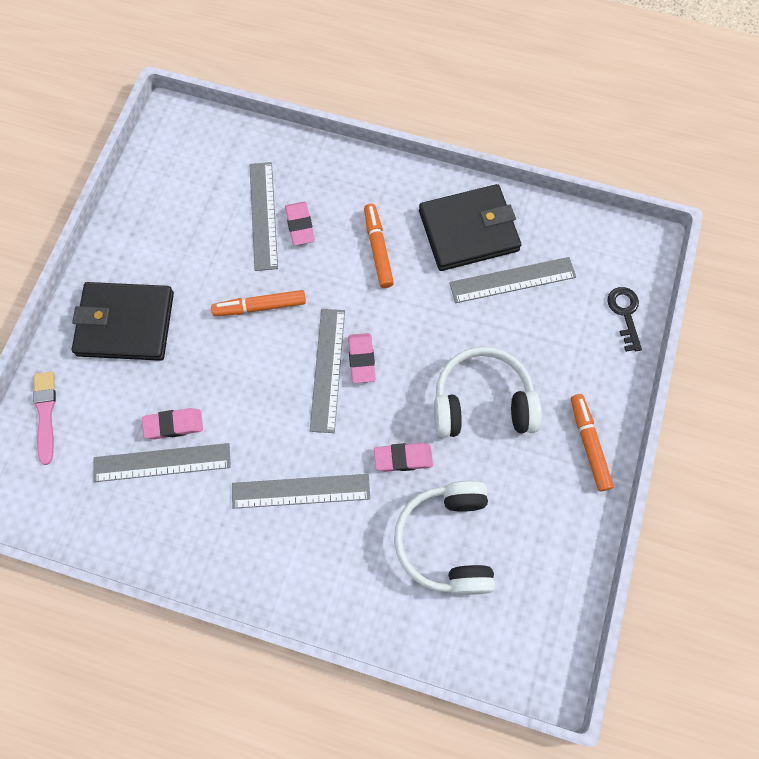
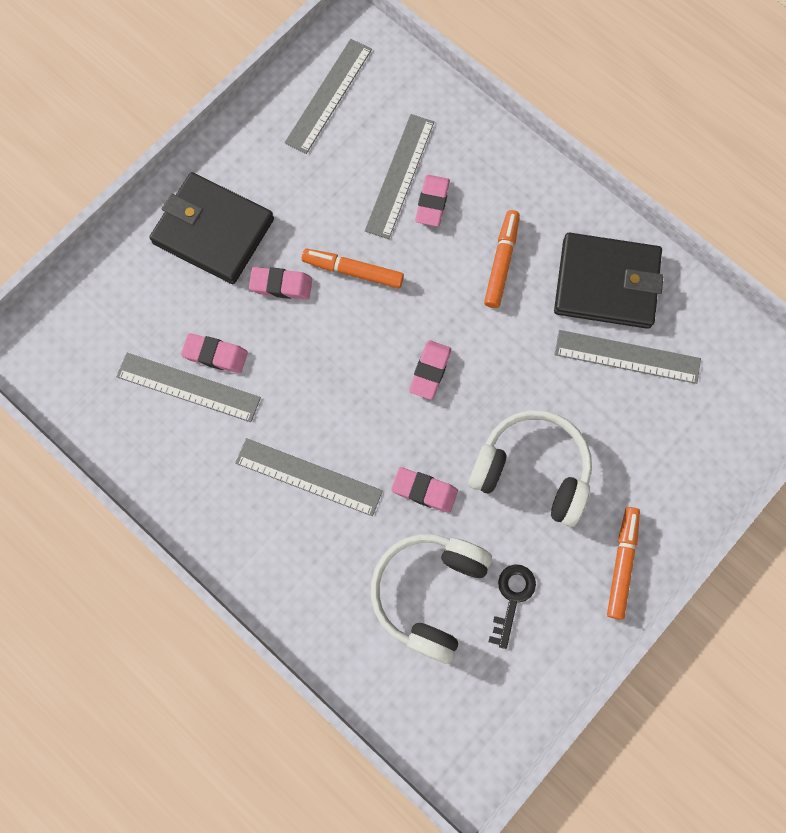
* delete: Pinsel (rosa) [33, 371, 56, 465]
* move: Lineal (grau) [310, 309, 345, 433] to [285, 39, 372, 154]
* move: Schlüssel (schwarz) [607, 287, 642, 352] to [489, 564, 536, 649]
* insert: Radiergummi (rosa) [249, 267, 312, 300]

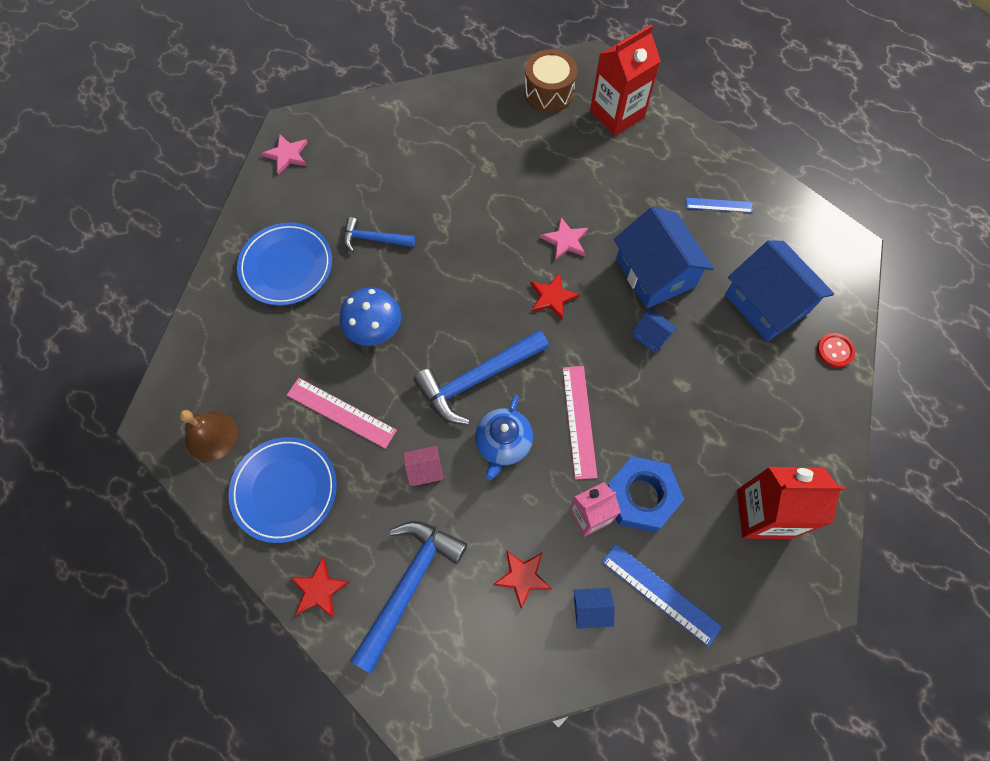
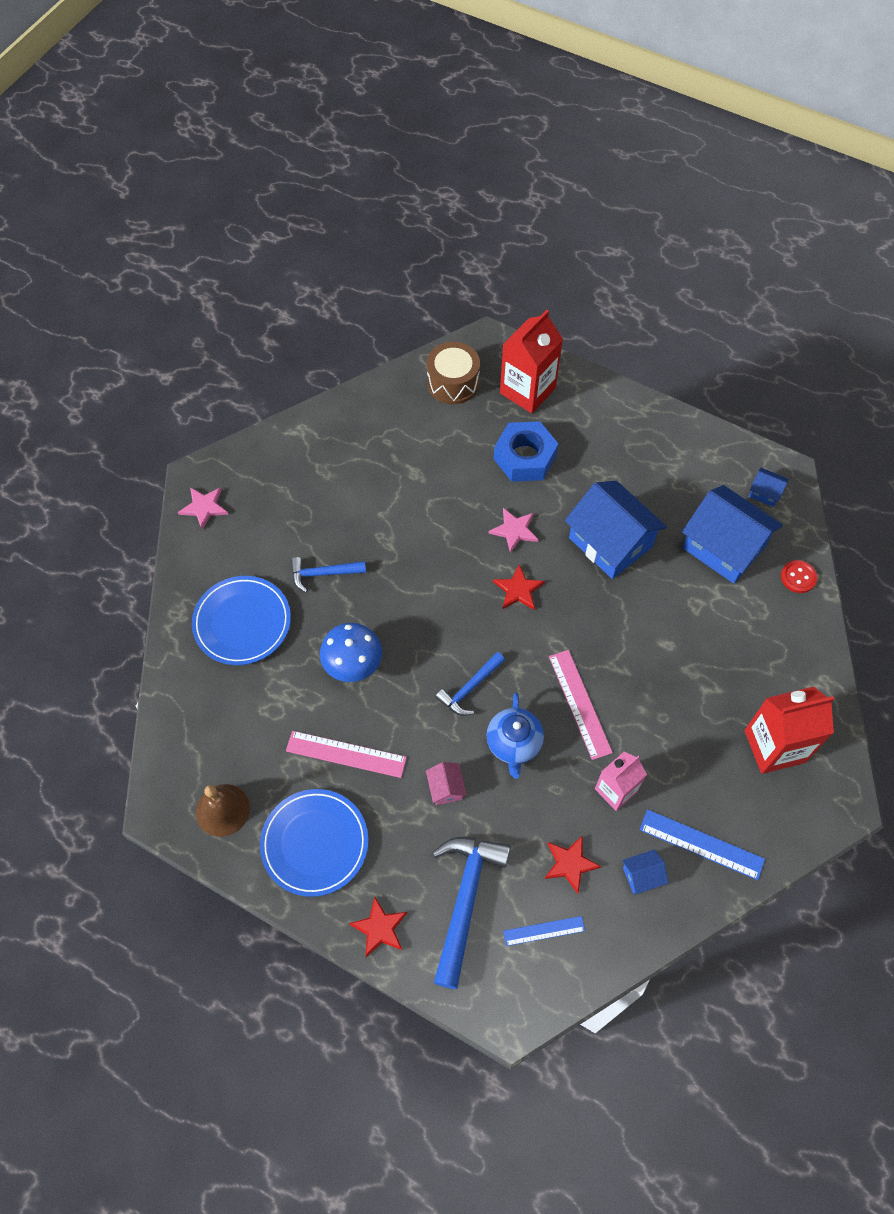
* rotate: Haus (rosa) [403, 446, 443, 486] = [426, 762, 467, 805] 75 degrees counterclockwise
* resize: Hammer (blau) [413, 330, 549, 425] = [435, 652, 505, 716] x0.57
* move: Sechskantmutter (blau) [608, 456, 684, 532] to [494, 421, 558, 482]
* move: Haus (blau) [633, 309, 677, 353] to [749, 467, 789, 507]
* move: Lineal (blau) [686, 198, 752, 213] to [503, 916, 585, 946]

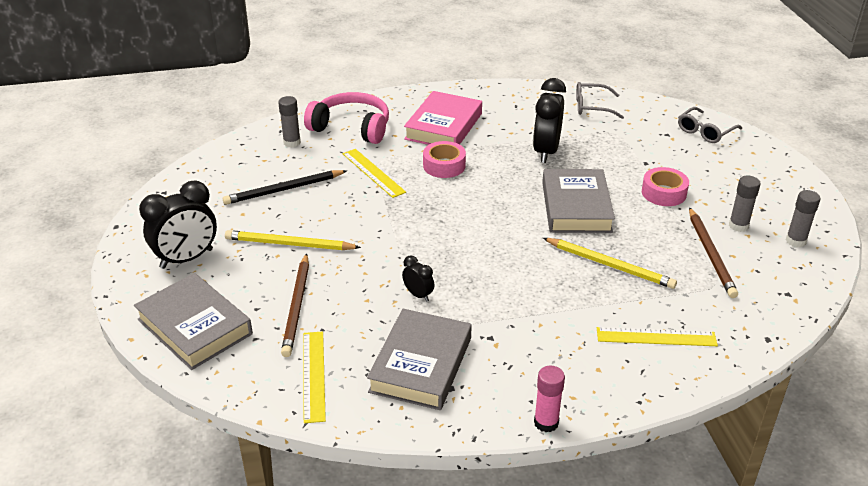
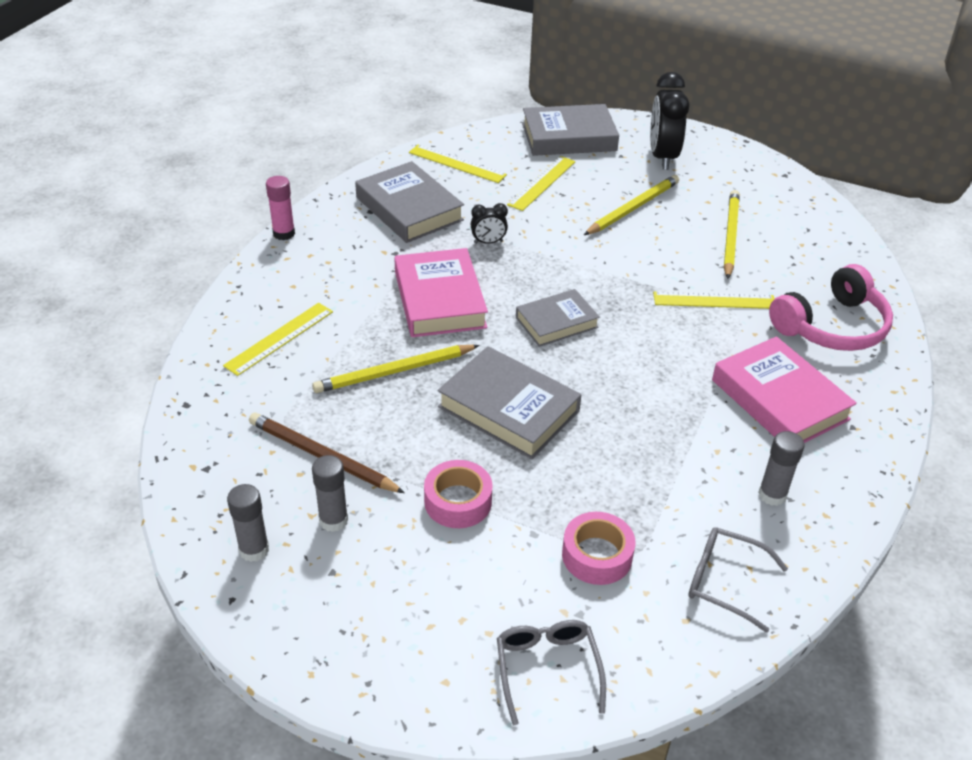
* recolor: Bleistift (schwarz) [223, 170, 347, 205] to Bleistift (gelb) [724, 190, 740, 279]
* move: Klebestift (grau) [278, 96, 301, 148] to [758, 431, 804, 506]
* replace: Bleistift (braun) [281, 253, 309, 357] to Lineal (gelb) [507, 156, 576, 211]
* move: Klebeband (rosa) [423, 141, 466, 178] to [562, 512, 636, 585]
* delete: Wecker (schwarz) [533, 78, 566, 163]
* rotate: Brille (grau) [576, 82, 624, 119] = [688, 527, 788, 633] 105 degrees counterclockwise
* insert: Buch (rosa) [394, 248, 488, 337]
* insert: Buch (grau) [516, 289, 600, 347]

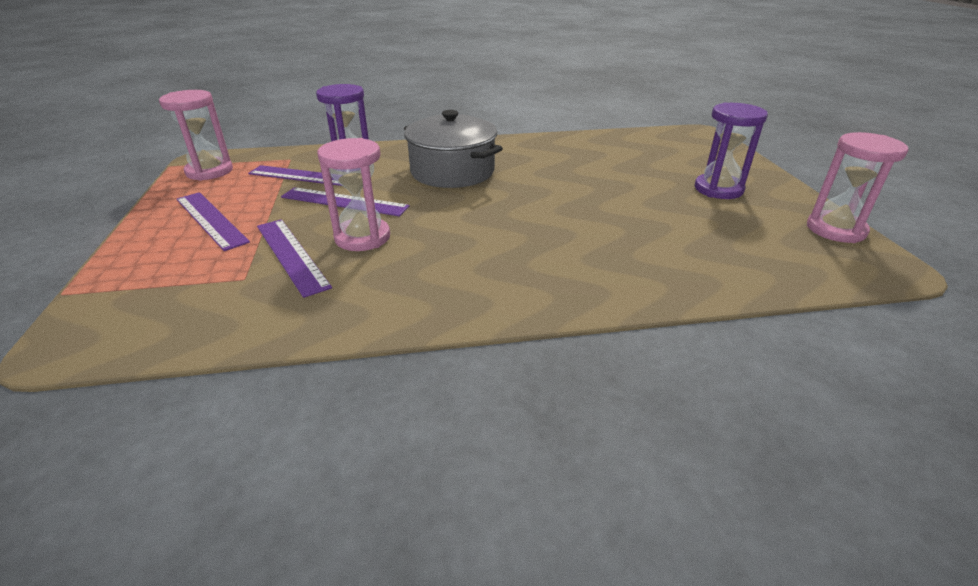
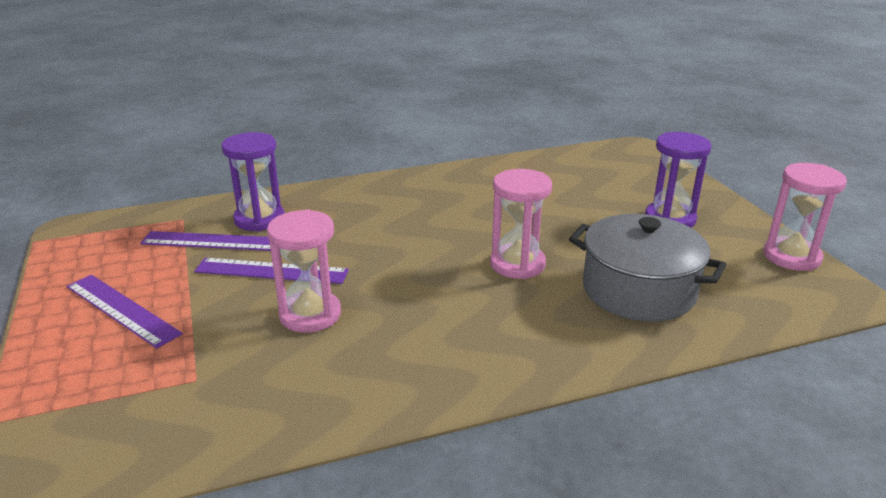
* move: Sanduhr (rosa) [159, 90, 233, 181] to [490, 169, 552, 279]
* delete: Lineal (lila) [257, 219, 332, 298]
* move: Kochtopf (grau) [404, 110, 503, 188] to [569, 214, 726, 322]

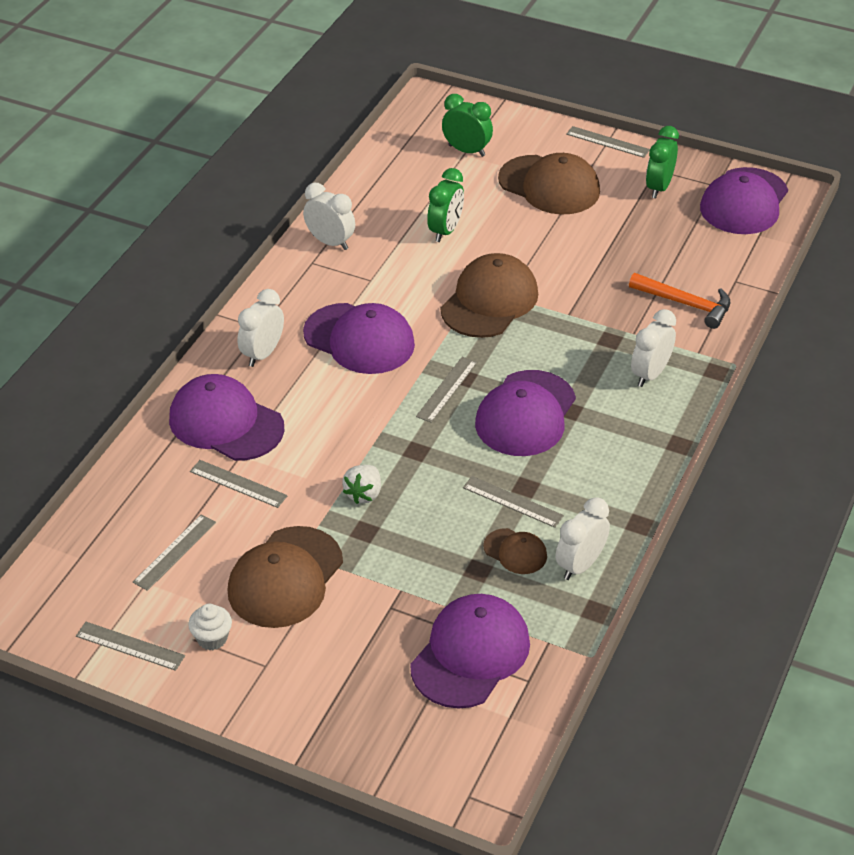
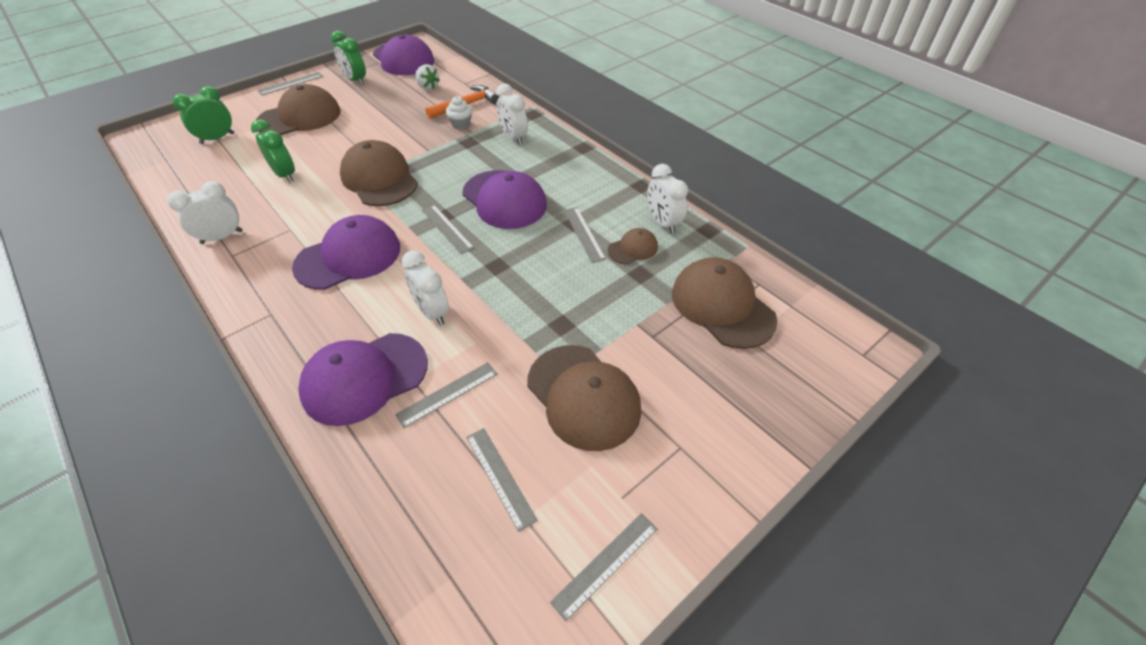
* move: Muffin (weiß) [188, 604, 232, 650] to [446, 96, 472, 130]
* move: Wecker (weiß) [237, 289, 284, 367] to [401, 250, 449, 326]
* move: Erdbeere (weiß) [342, 465, 381, 504] to [415, 64, 440, 90]
* recolor: Kappe (lila) [410, 594, 530, 709] to Kappe (braun) [672, 257, 778, 349]
* rotate: Lineal (grau) [463, 476, 564, 528] = [564, 207, 606, 263] 75 degrees counterclockwise

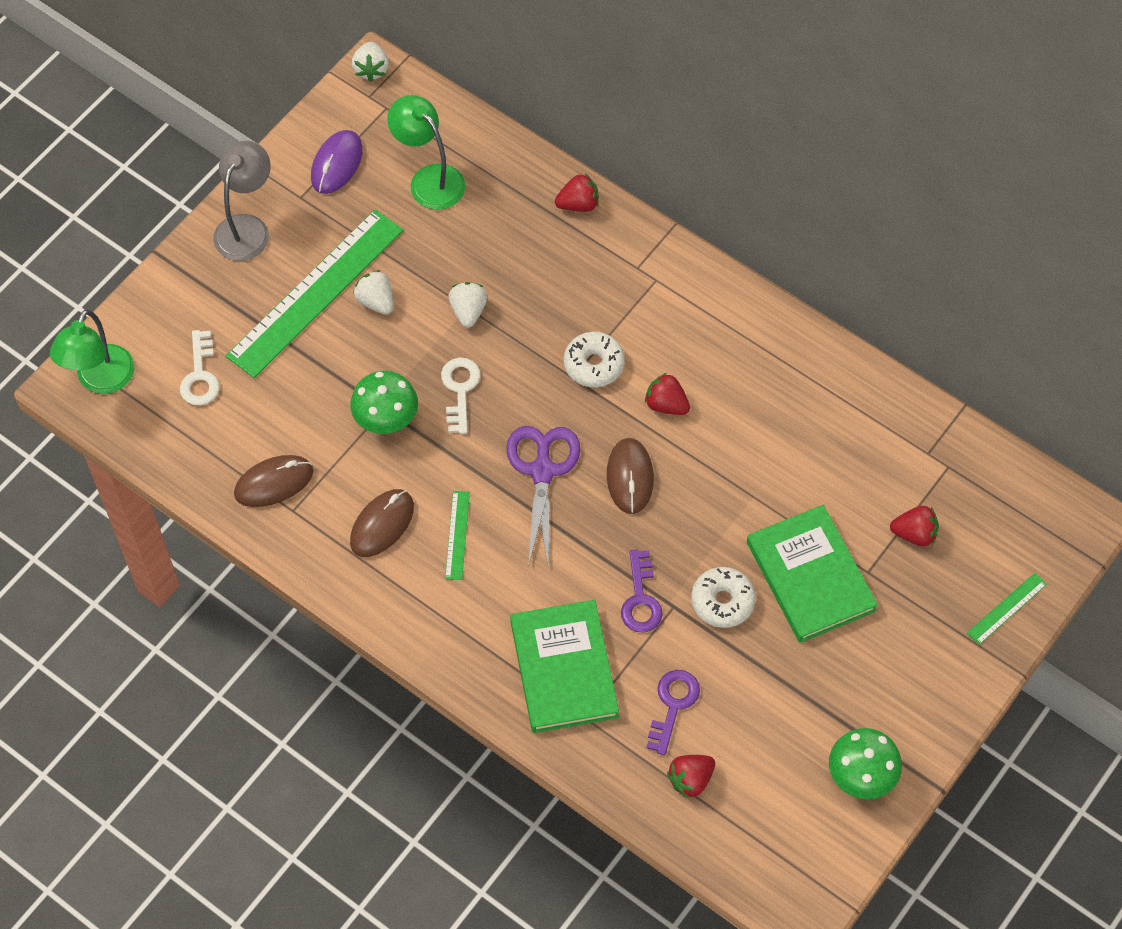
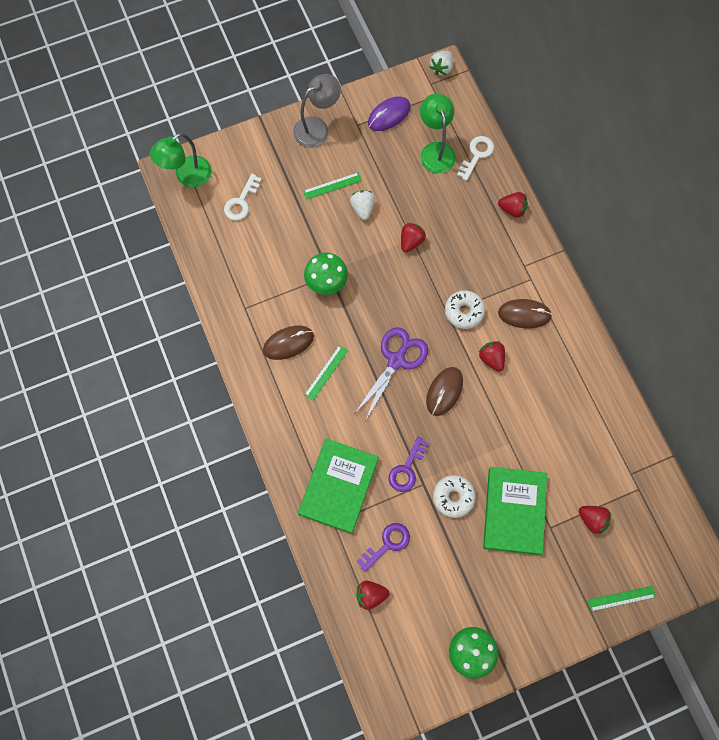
* resize: Lineal (grün) [226, 209, 403, 378] = [303, 173, 362, 200] x0.42
* move: Computermaus (braun) [234, 455, 313, 507] to [498, 299, 552, 328]
* move: Schlüssel (weiß) [441, 357, 481, 434] to [457, 136, 494, 181]
* recolor: Erdbeere (weiß) [448, 282, 488, 328] to Erdbeere (rot) [401, 223, 426, 252]

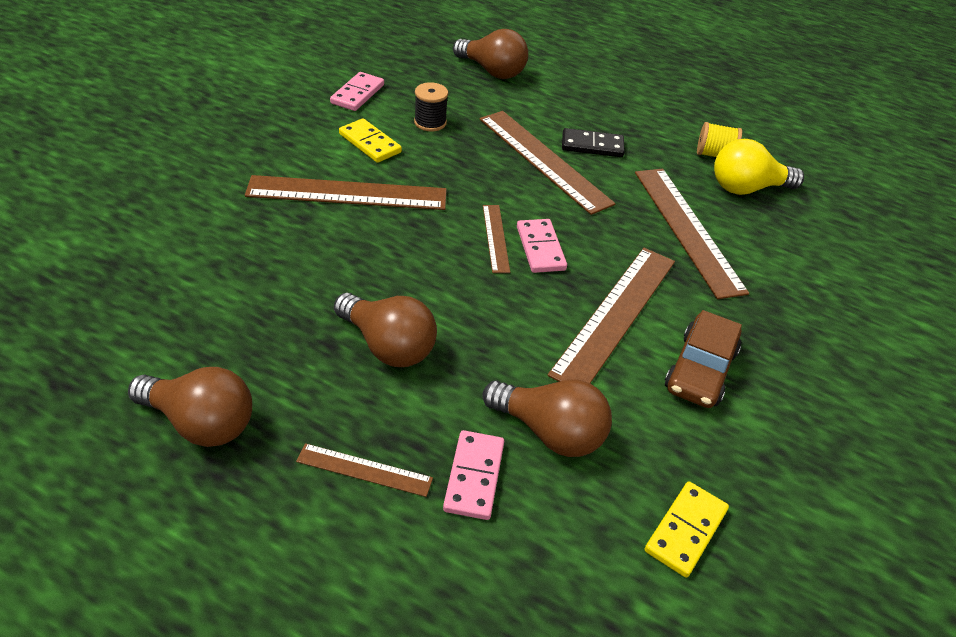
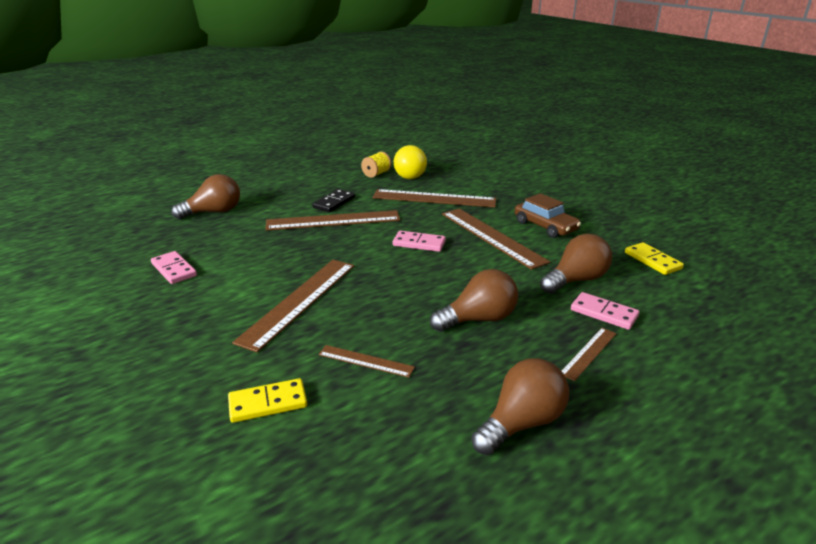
* move: Dominostein (gelb) [339, 118, 402, 163] to [228, 378, 307, 423]
* delete: Garnrolle (schwarz) [414, 82, 448, 132]
* move: Lineal (braun) [483, 205, 510, 273] to [318, 345, 415, 378]

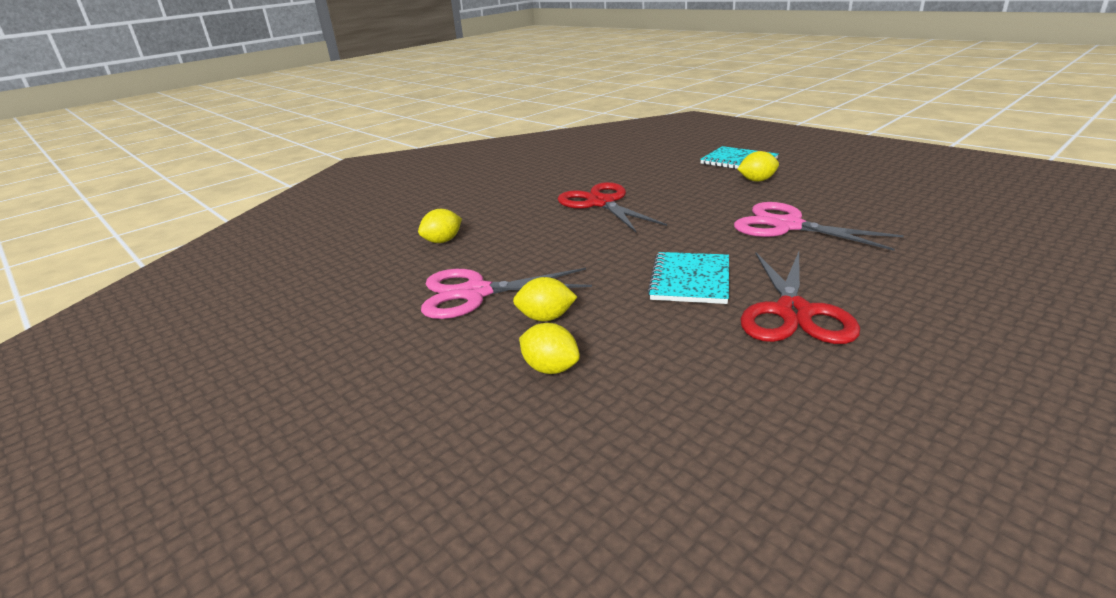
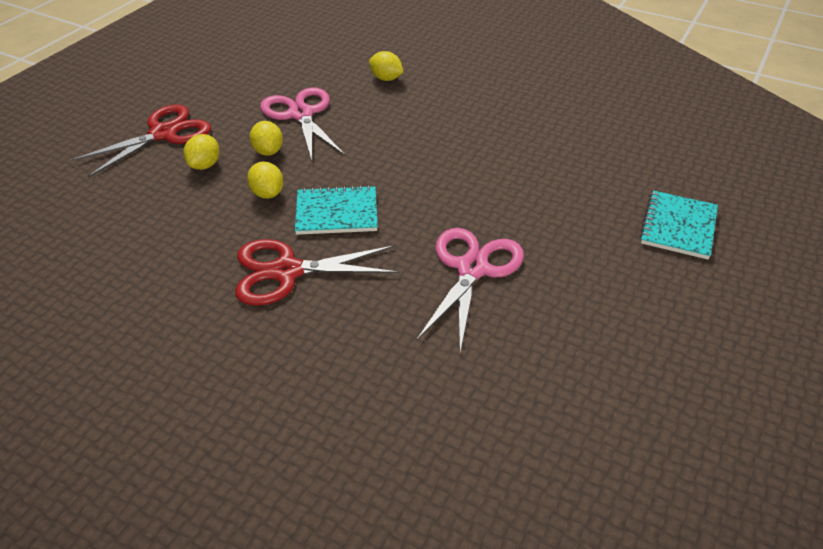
* move: Schere (rot) [558, 182, 667, 233] to [71, 104, 211, 178]
* move: Zitrone (gelb) [738, 151, 779, 182] to [247, 161, 283, 199]

